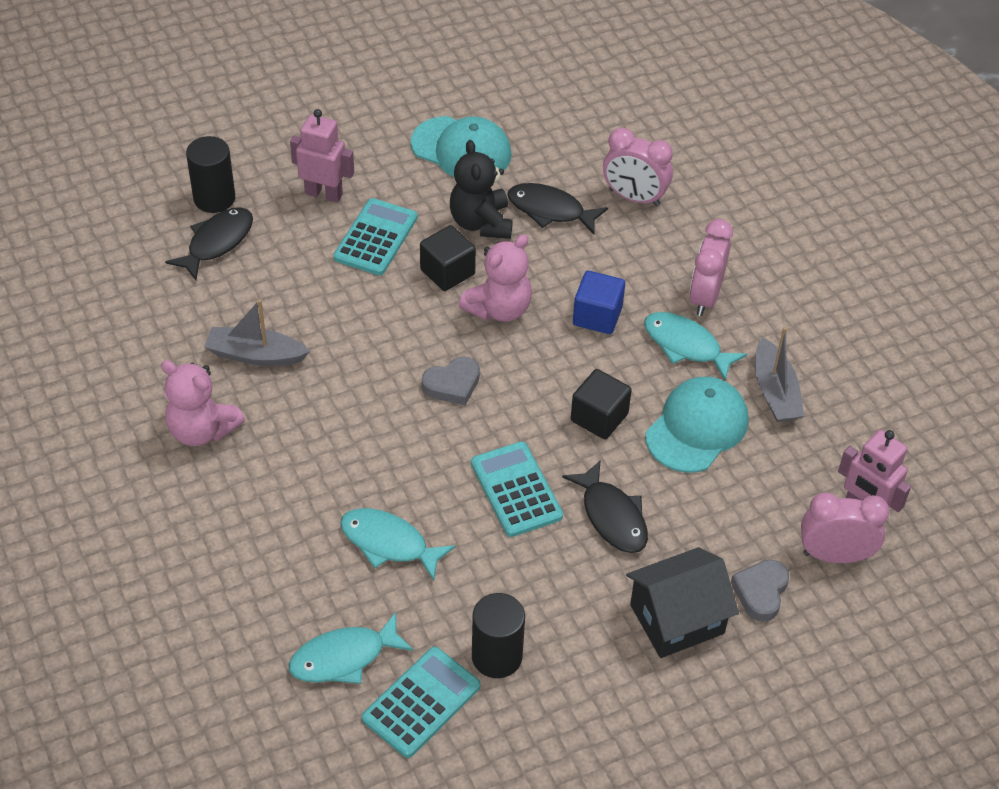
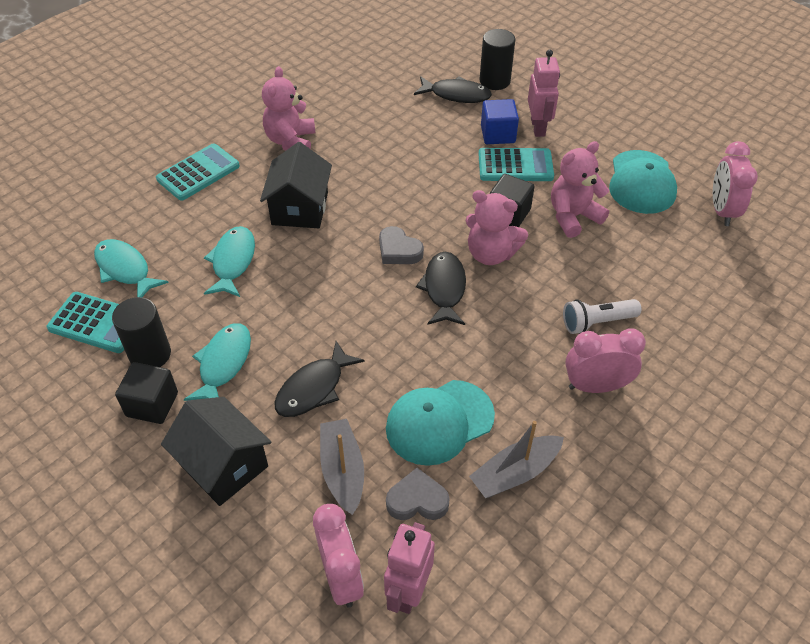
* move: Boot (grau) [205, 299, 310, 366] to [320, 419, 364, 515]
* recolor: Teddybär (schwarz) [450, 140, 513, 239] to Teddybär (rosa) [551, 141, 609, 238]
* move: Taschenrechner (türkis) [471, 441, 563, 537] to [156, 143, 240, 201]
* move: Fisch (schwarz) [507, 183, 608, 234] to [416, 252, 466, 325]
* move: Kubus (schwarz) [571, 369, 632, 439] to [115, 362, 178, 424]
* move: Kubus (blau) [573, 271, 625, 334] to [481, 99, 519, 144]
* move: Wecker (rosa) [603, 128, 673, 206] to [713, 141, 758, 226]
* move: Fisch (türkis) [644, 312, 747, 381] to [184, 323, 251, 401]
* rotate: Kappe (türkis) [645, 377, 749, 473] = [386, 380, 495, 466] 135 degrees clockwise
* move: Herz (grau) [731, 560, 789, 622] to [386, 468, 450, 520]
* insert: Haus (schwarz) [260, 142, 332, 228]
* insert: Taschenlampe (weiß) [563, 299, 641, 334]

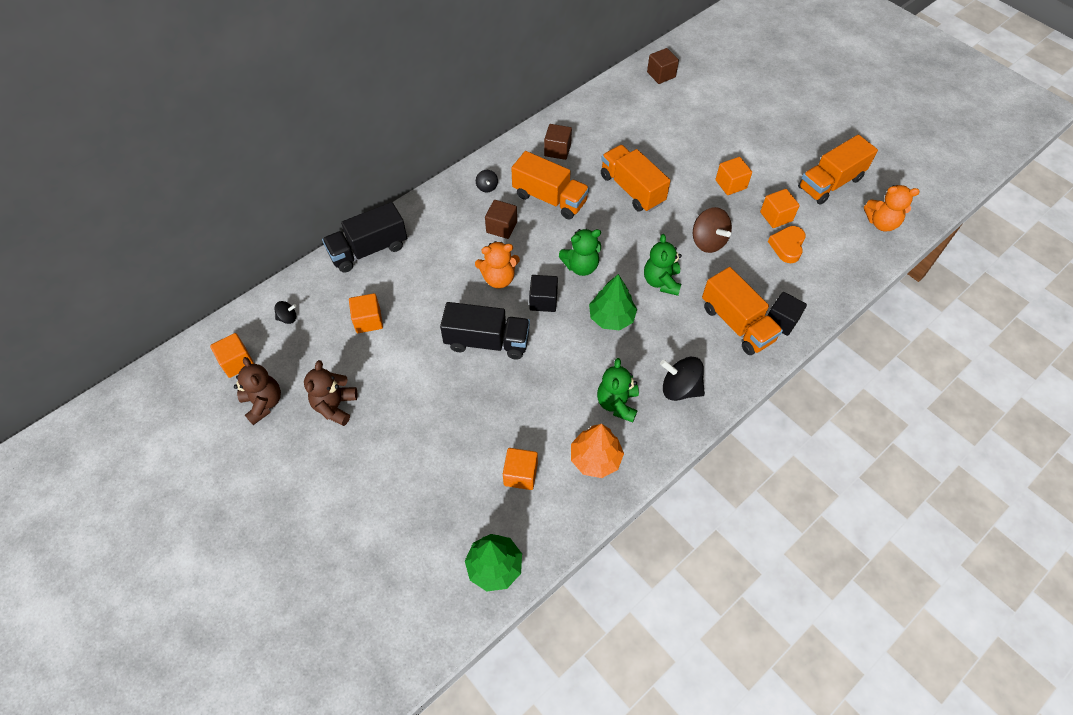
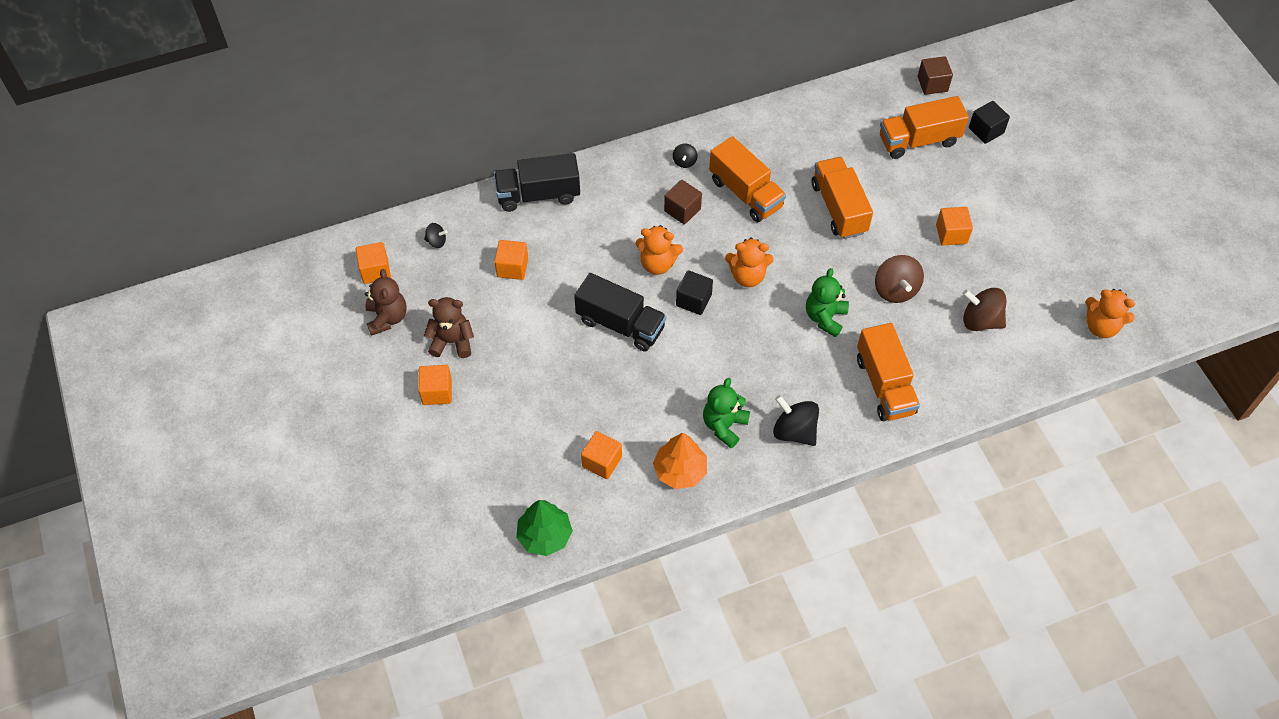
* rotate: Teddybär (braun) [304, 360, 358, 426] = [424, 297, 474, 358] 60 degrees clockwise
* delete: Kubus (braun) [544, 124, 572, 160]
* recolor: Teddybär (grün) [559, 229, 601, 276] to Teddybär (orange) [725, 237, 774, 287]
* delete: Baum (grün) [589, 274, 637, 330]
* move: Kubus (orange) [760, 189, 800, 228] to [418, 365, 452, 405]
* replace: Herz (orange) [768, 226, 806, 263] to Kreisel (braun) [962, 288, 1006, 331]
* move: Kubus (schwarz) [768, 292, 807, 336] to [969, 101, 1010, 144]
* move: Lastwagen (orange) [798, 134, 878, 205] to [880, 96, 969, 159]

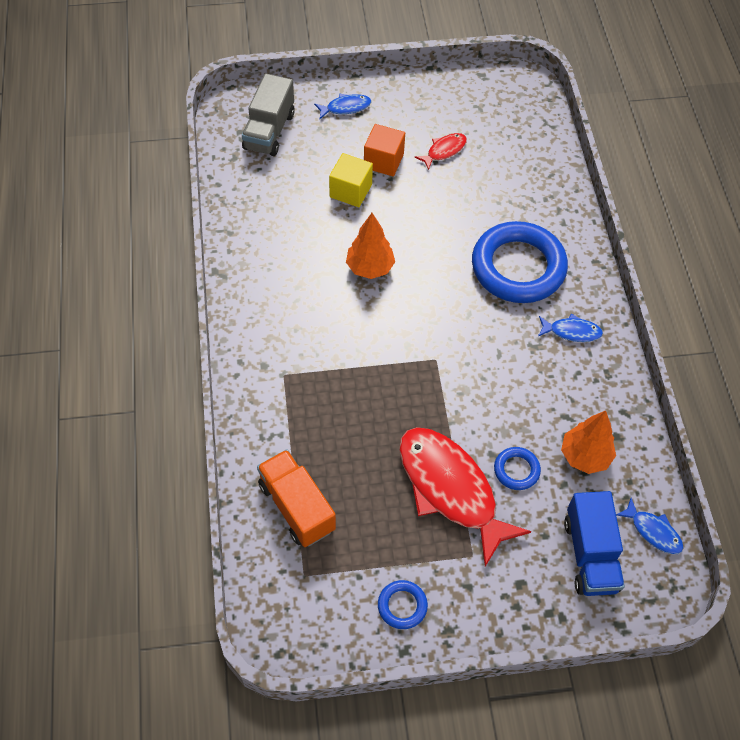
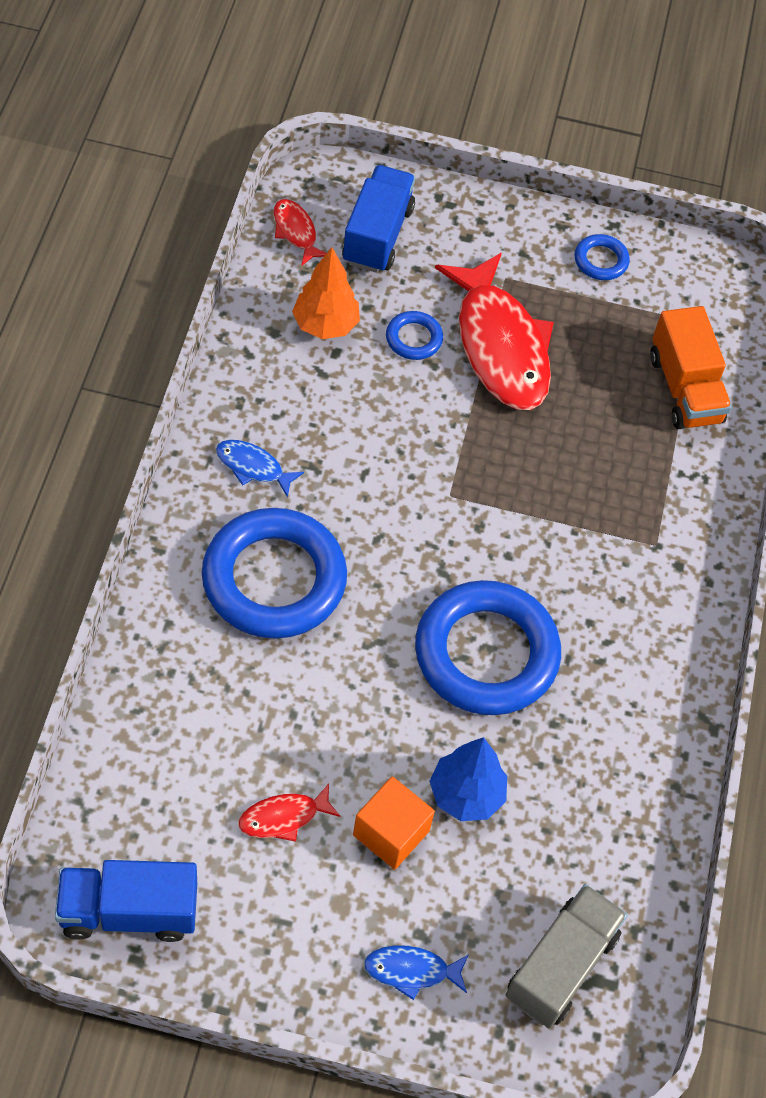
* replace: Kubus (gelb) [329, 153, 373, 207] to Baum (blau) [430, 737, 507, 821]
* replace: Baum (orange) [346, 213, 395, 279] to Ring (blau) [415, 580, 561, 715]
* recolor: Fisch (blau) [616, 498, 684, 554] to Fisch (rot) [274, 199, 326, 265]
* insert: Lastwagen (blau) [55, 860, 197, 942]

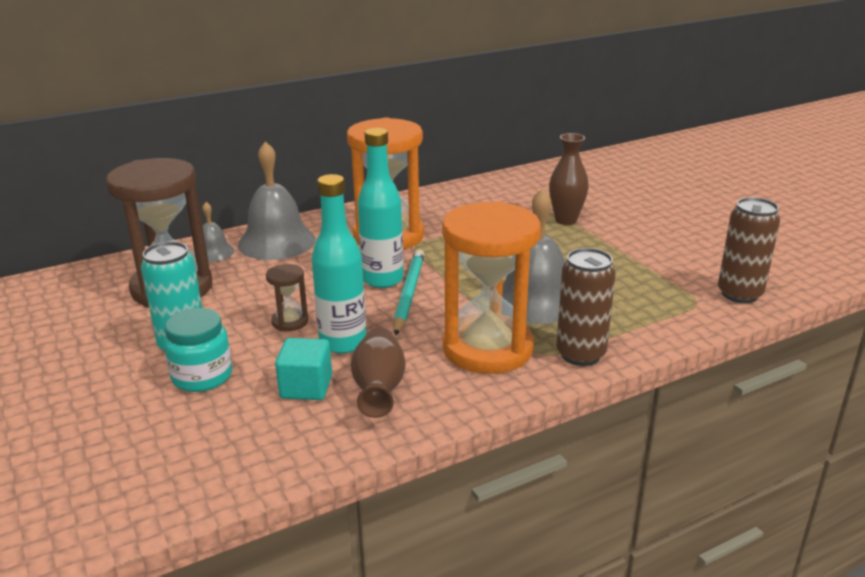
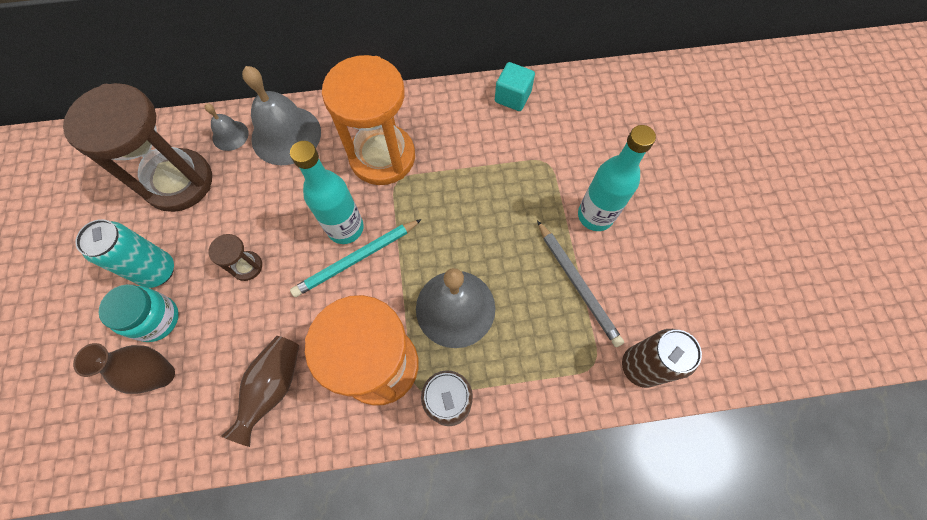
* move: Kubus (türkis) [275, 338, 332, 400] to [495, 62, 535, 111]
* move: Flasche (türkis) [311, 174, 366, 354] to [578, 125, 656, 231]
* rotate: Bleistift (türkis) [393, 249, 424, 336] = [290, 219, 422, 297] 150 degrees counterclockwise
* move: Vase (braun) [549, 133, 589, 225] to [73, 343, 175, 394]
* insert: Bleistift (grau) [537, 220, 624, 347]

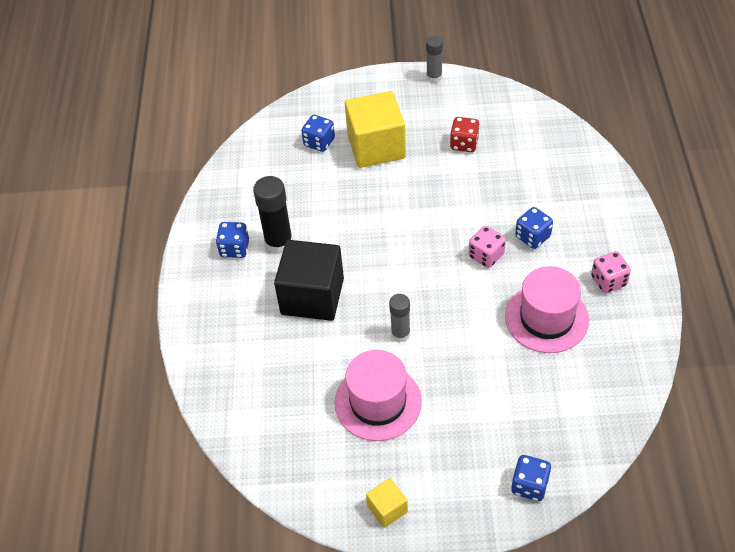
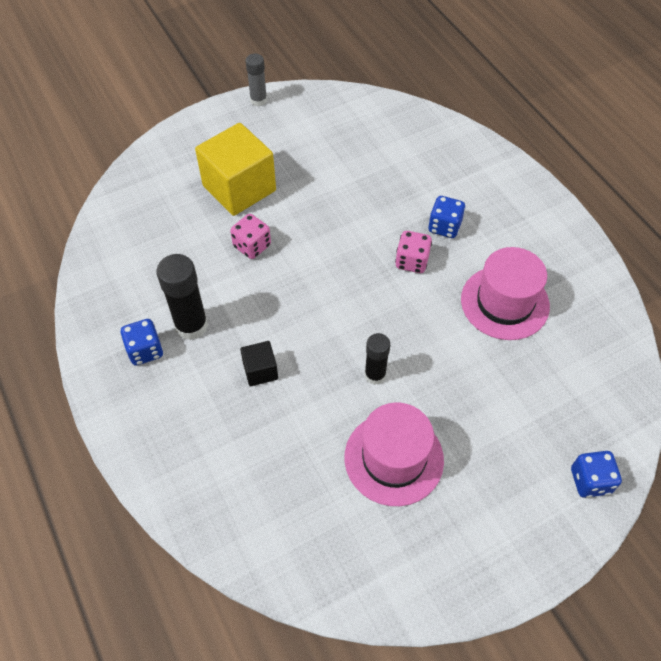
* resize: Kubus (schwarz) [274, 240, 344, 321] = [240, 341, 278, 386] x0.47
* delete: Spielwürfel (blau) [301, 115, 335, 152]
* delete: Kubus (gelb) [366, 478, 408, 528]
* recolor: Klebestift (grau) [389, 294, 410, 342] to Klebestift (schwarz) [365, 333, 390, 385]
* delete: Spielwürfel (rot) [450, 117, 480, 152]
* move: Spielwürfel (rosa) [591, 251, 631, 293] to [230, 214, 271, 259]

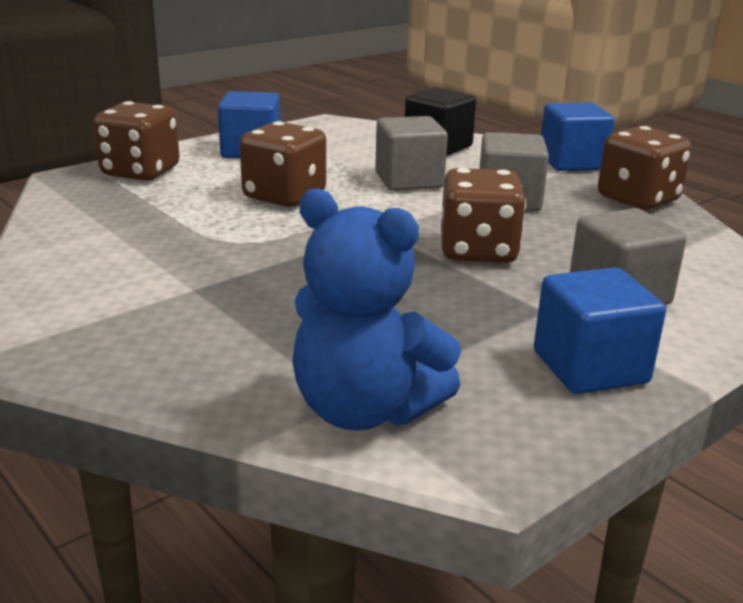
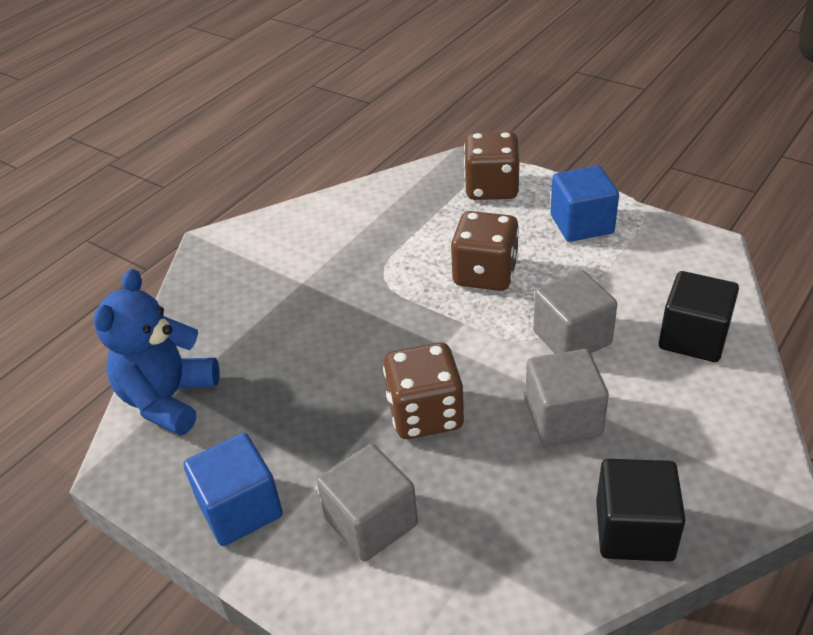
* delete: Kubus (blau) [541, 103, 615, 171]
* replace: Spielwürfel (braun) [598, 126, 692, 210] to Kubus (schwarz) [596, 459, 686, 562]

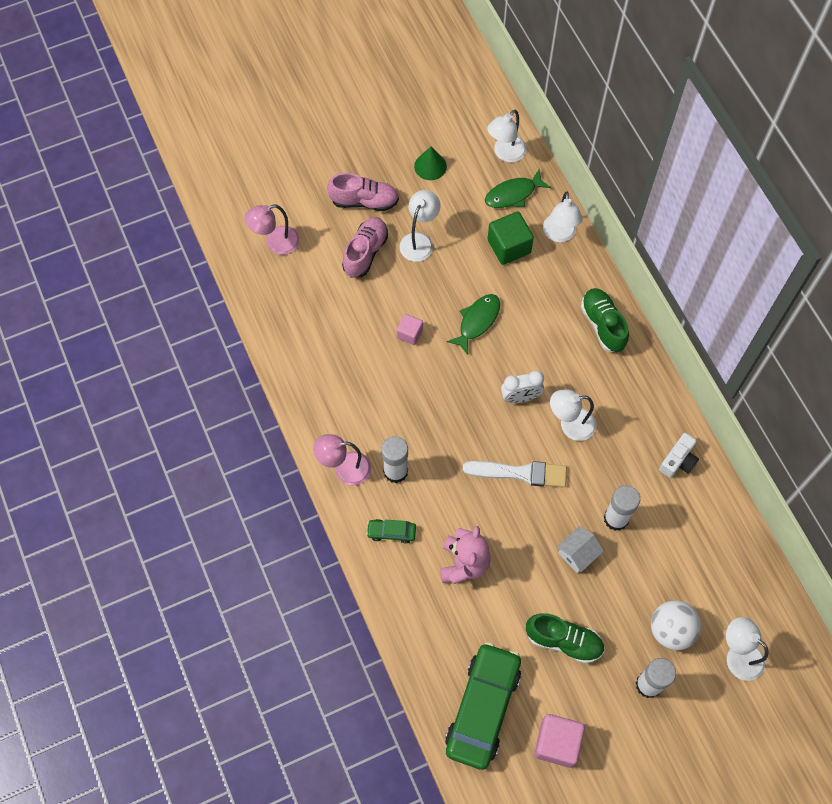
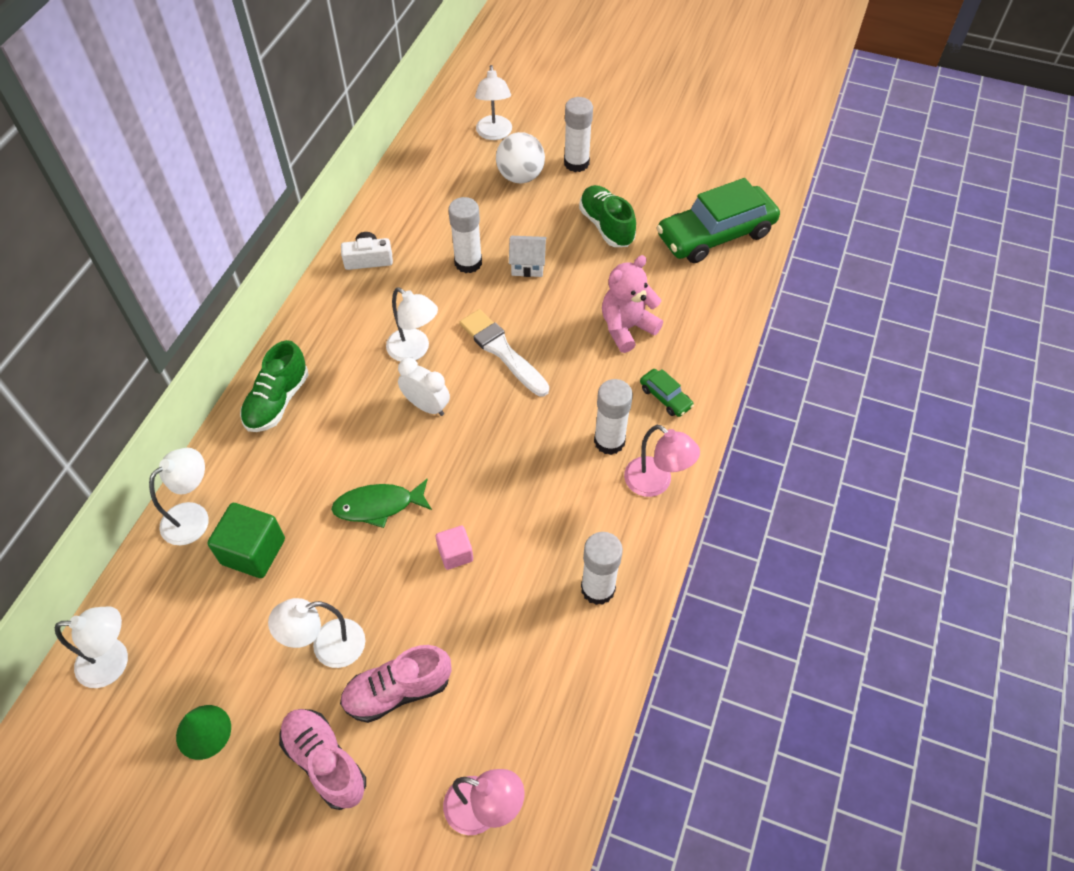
* delete: Fisch (grün) [485, 170, 551, 208]
* delete: Kubus (rosa) [534, 714, 585, 768]
* insert: Klebestift (weiß) [581, 532, 623, 605]

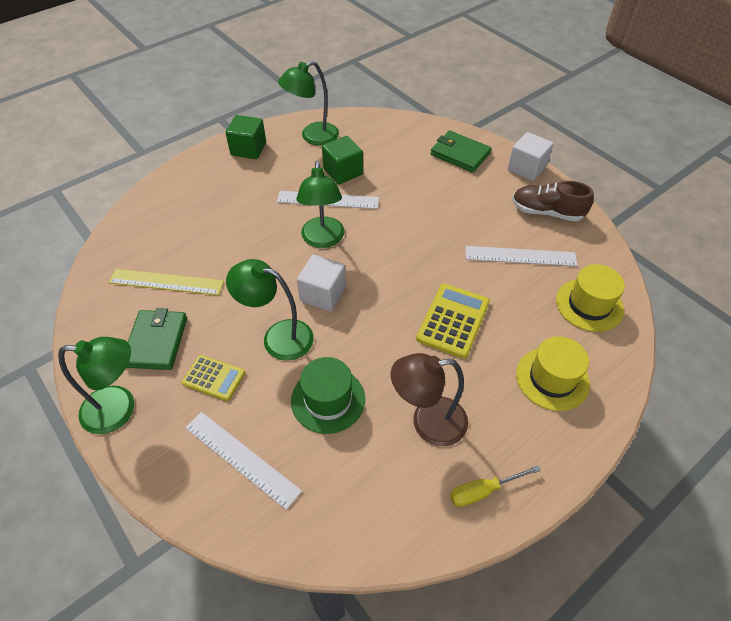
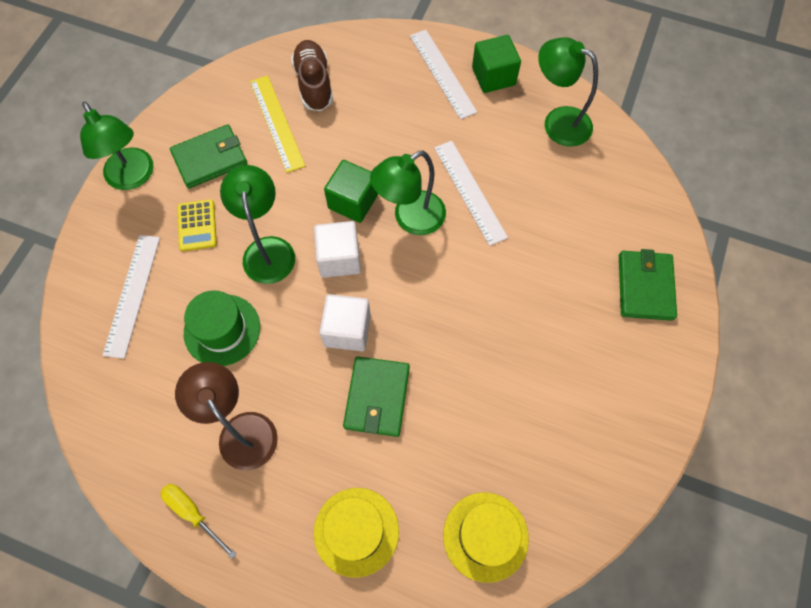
* move: Kubus (grün) [322, 136, 363, 184] to [324, 160, 378, 223]
* replace: Taschenrechner (gelb) [416, 283, 490, 359] to Geldbörse (grün) [343, 356, 410, 437]
* move: Lineal (weiß) [466, 246, 578, 266] to [410, 30, 477, 119]
* move: Kubus (weiß) [508, 132, 553, 181] to [319, 294, 371, 351]
* move: Schuh (braun) [512, 181, 594, 222] to [291, 40, 333, 111]

